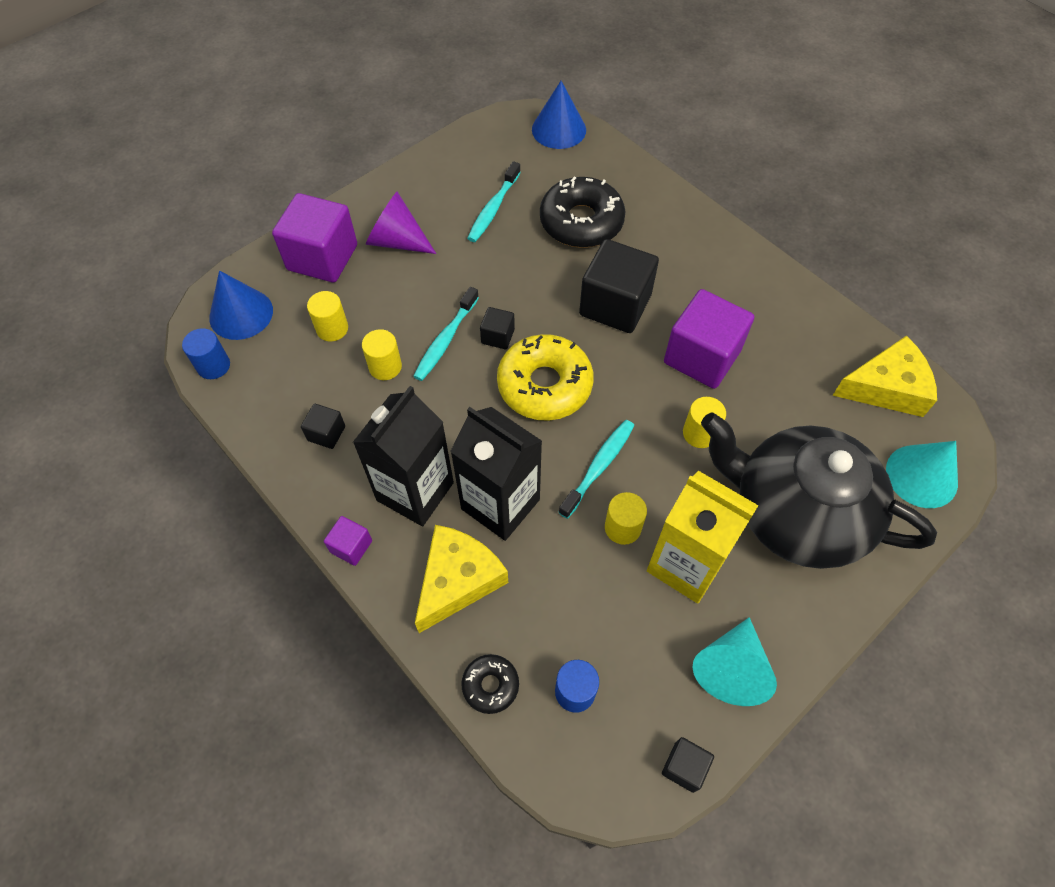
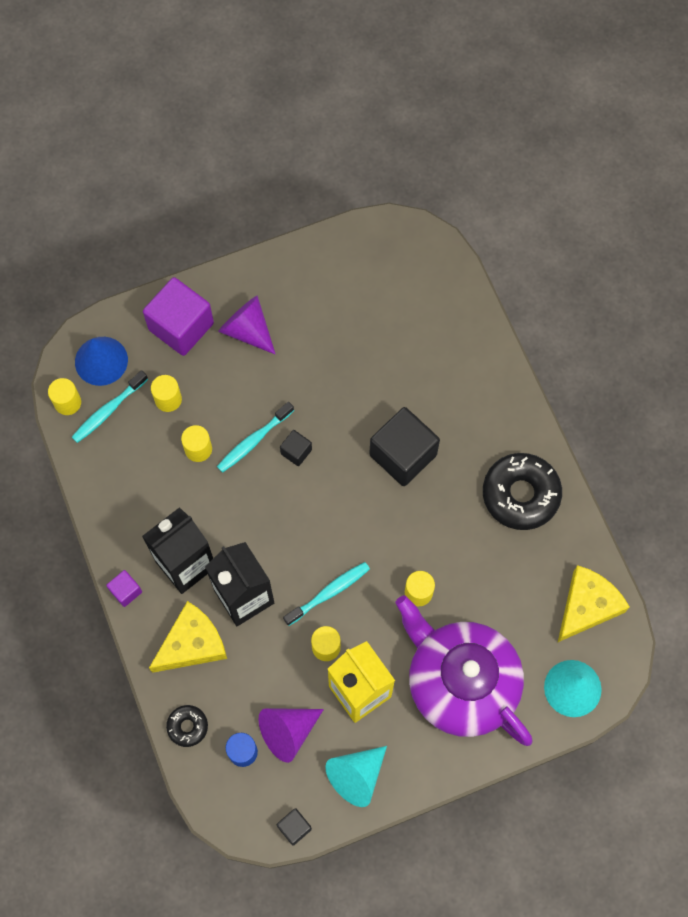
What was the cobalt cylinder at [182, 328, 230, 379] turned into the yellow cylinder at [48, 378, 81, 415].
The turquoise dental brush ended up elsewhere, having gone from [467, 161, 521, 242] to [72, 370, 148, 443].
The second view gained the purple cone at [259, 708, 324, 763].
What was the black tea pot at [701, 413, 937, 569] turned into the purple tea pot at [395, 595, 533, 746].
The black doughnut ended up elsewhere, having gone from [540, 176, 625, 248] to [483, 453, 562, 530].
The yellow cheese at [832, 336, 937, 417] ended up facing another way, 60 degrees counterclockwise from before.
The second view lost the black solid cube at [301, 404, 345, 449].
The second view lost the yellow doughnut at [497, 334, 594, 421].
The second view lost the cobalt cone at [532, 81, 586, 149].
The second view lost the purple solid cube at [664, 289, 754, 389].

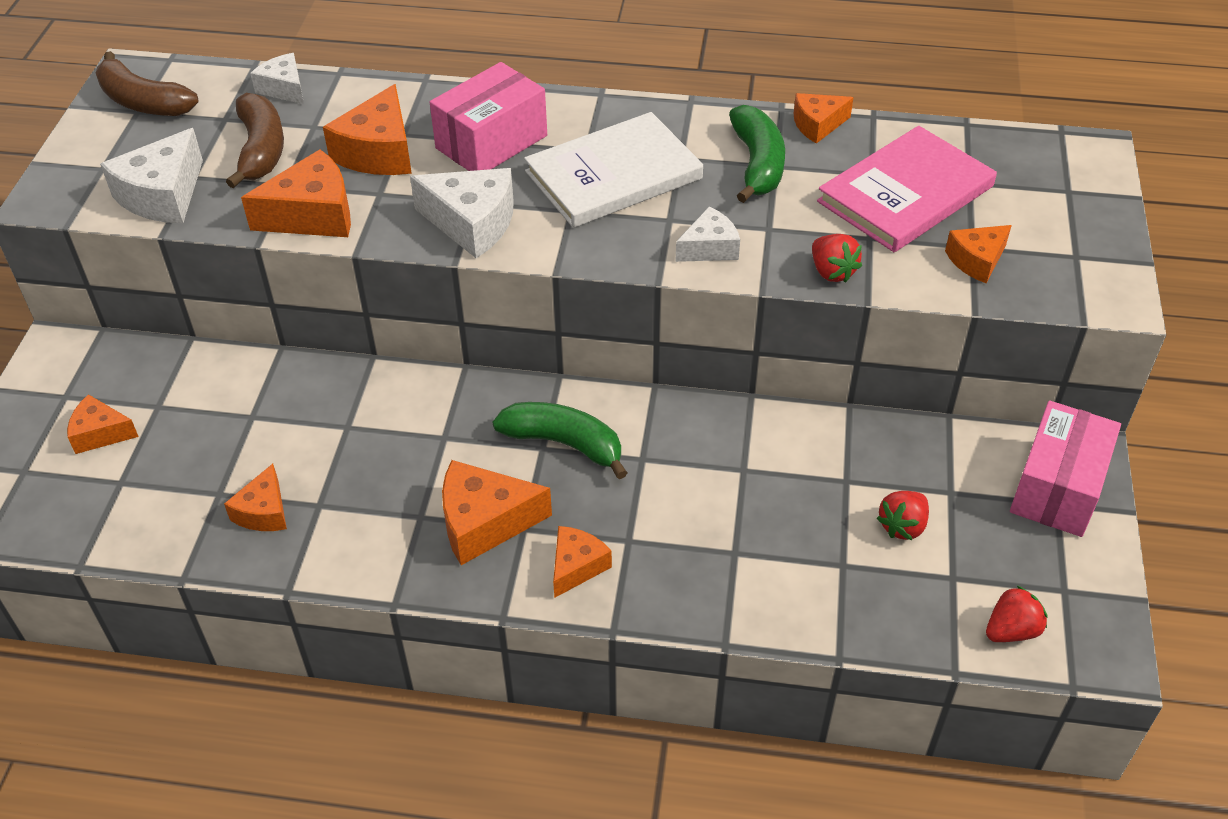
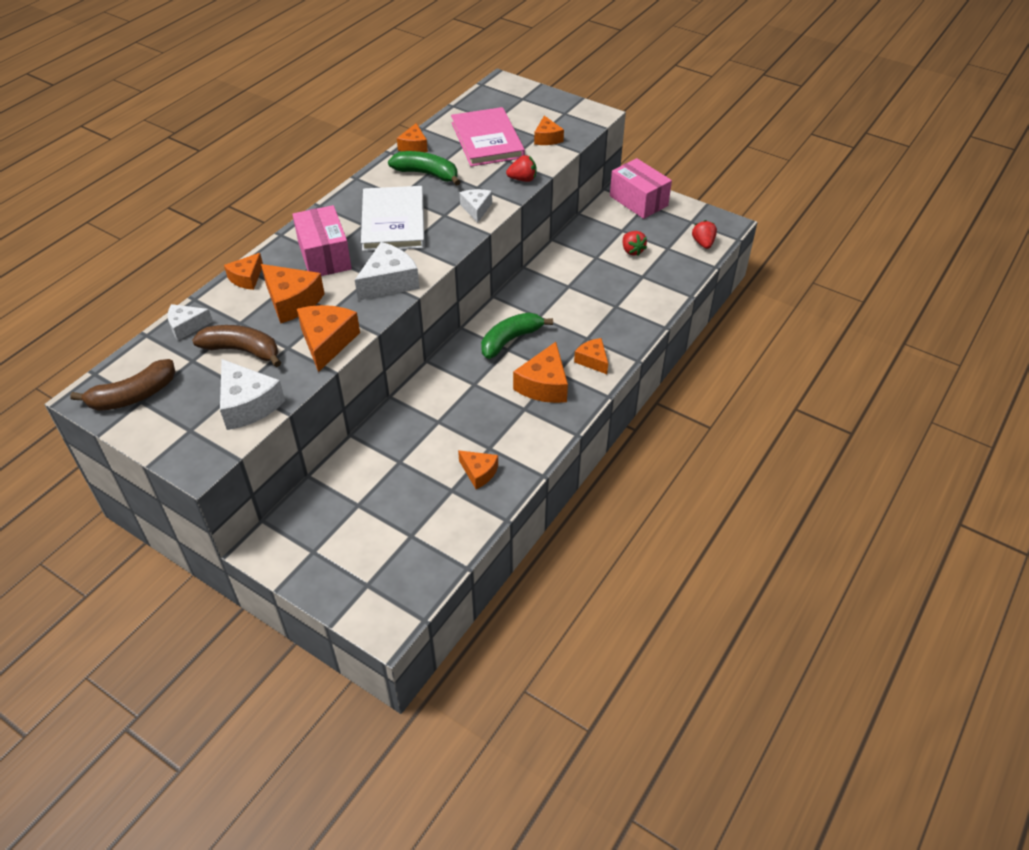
The bright orange cheese ended up elsewhere, having gone from [67, 394, 139, 454] to [224, 253, 263, 290].

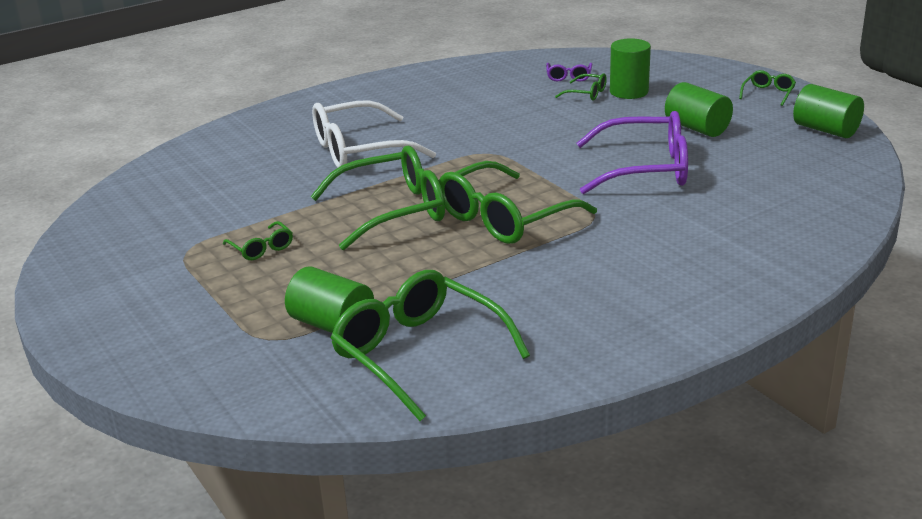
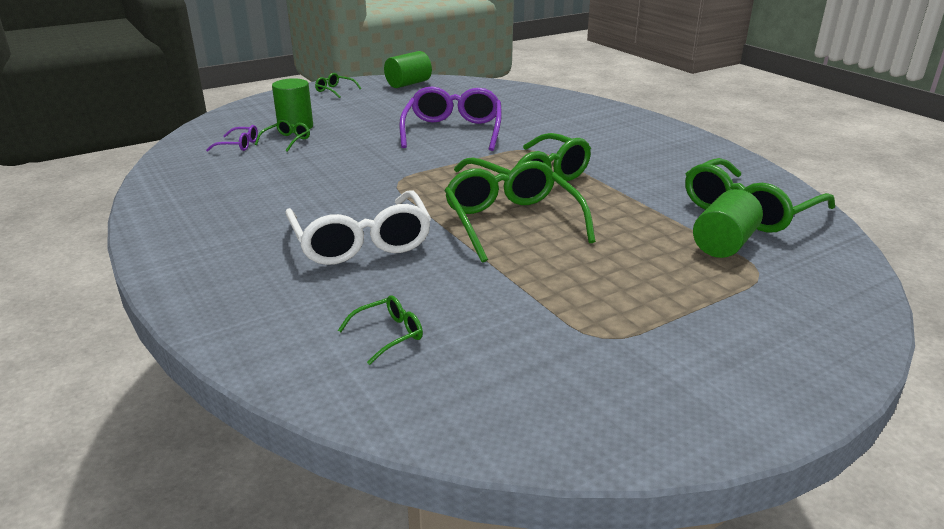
The green glasses ended up elsewhere, having gone from [223, 221, 293, 260] to [338, 295, 423, 365].
The second view lost the green cylinder at [665, 82, 733, 137].

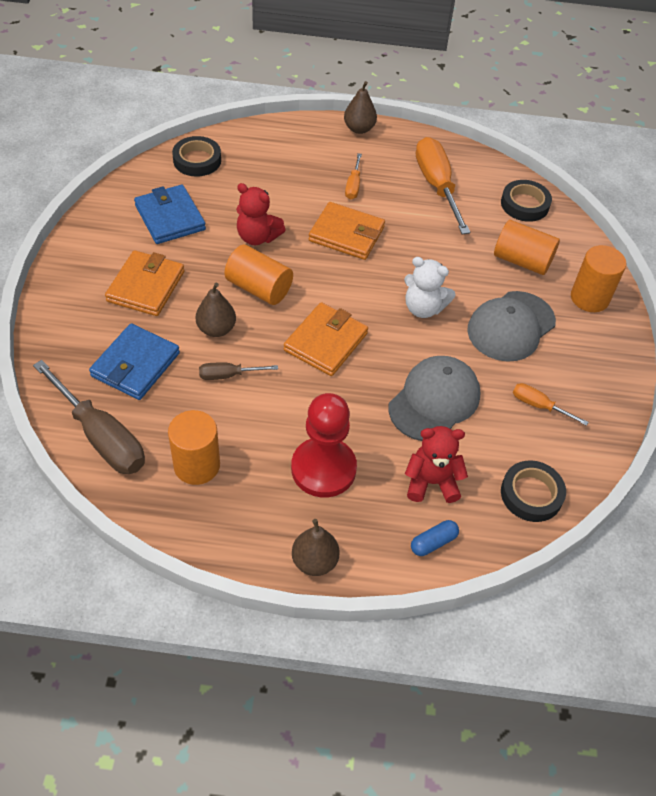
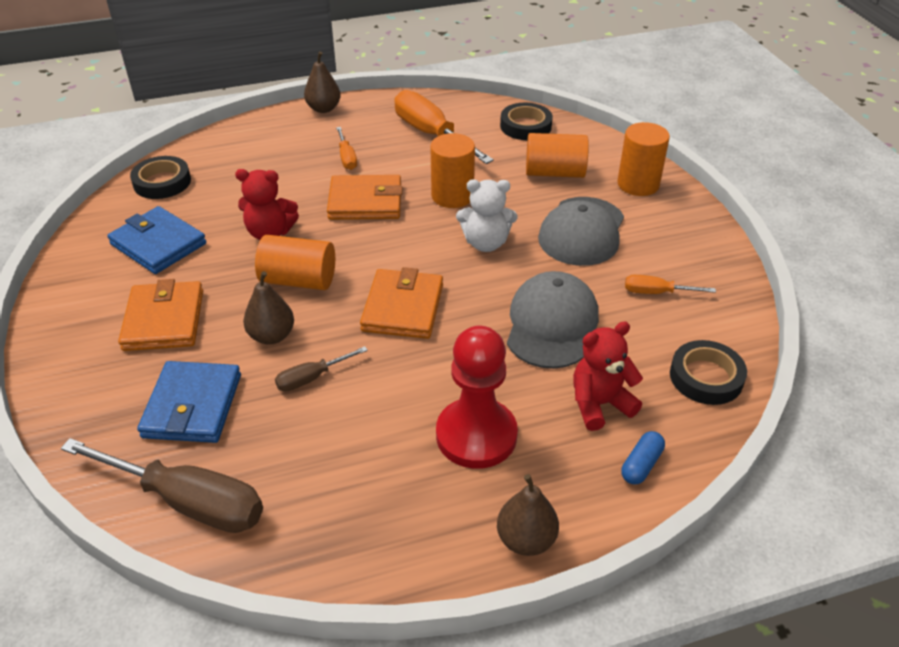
The bright orange cylinder ended up elsewhere, having gone from [168, 410, 220, 485] to [431, 133, 475, 208].

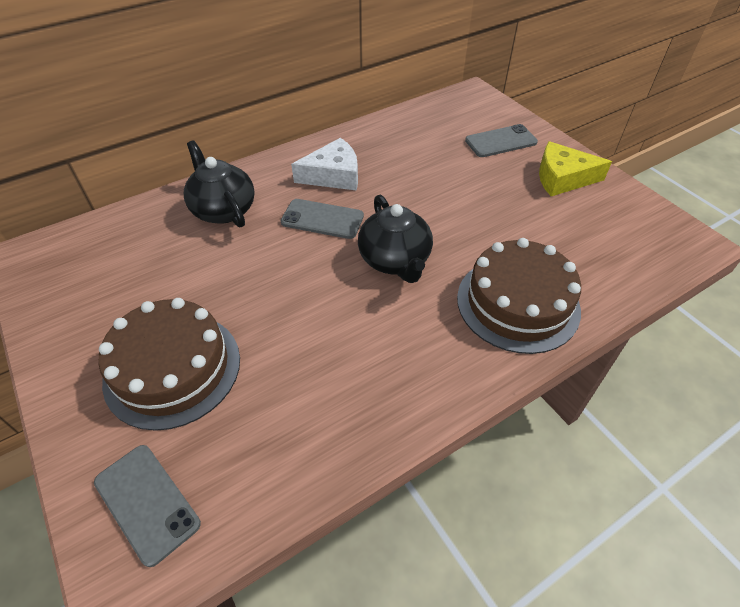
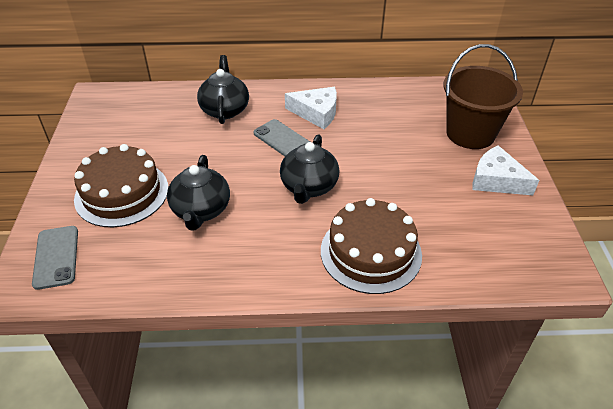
The second view gained the black tea pot at [167, 155, 230, 230].
Where the ash-grey phone stood at [465, 124, 538, 157], the brown sand bucket came to stand at [443, 44, 523, 149].
What was the yellow cheese at [539, 141, 612, 196] turned into the pure white cheese at [472, 145, 539, 195].

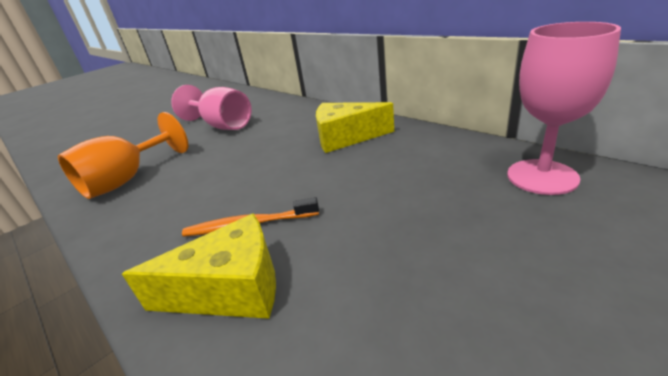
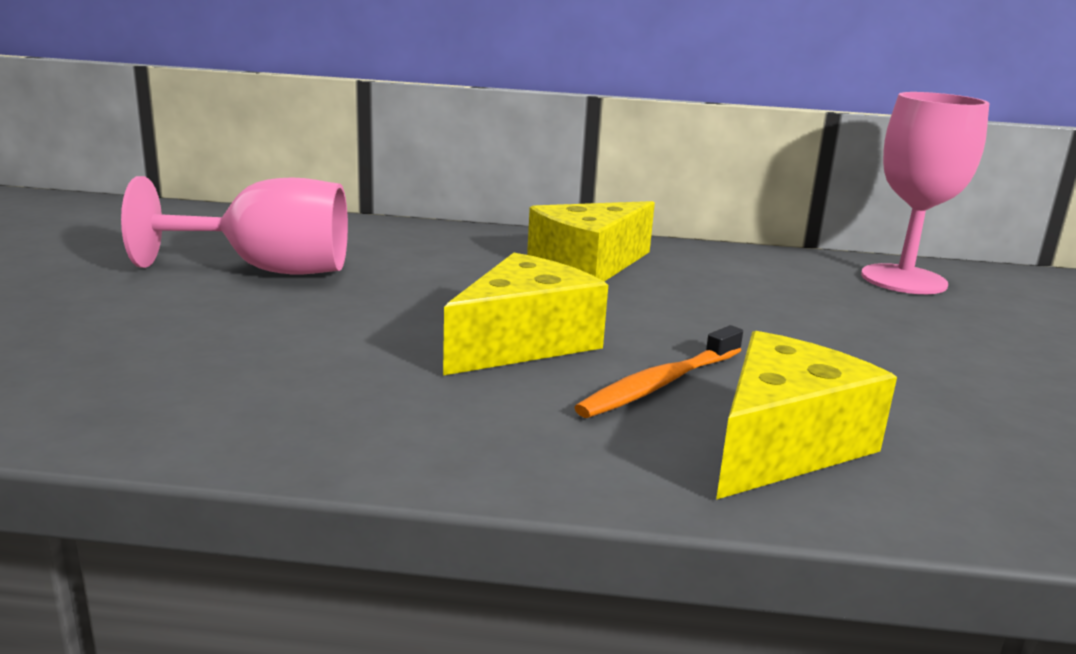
The second view gained the yellow cheese at [443, 253, 608, 376].
The second view lost the bright orange wine glass at [58, 112, 188, 199].

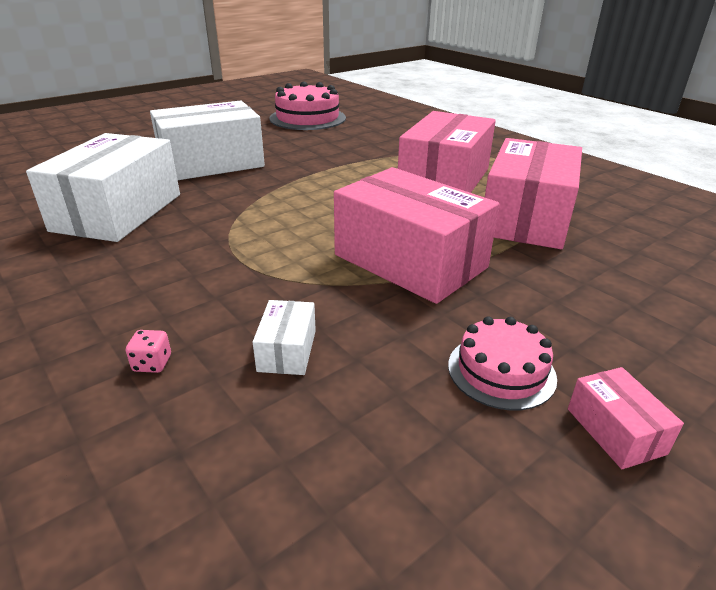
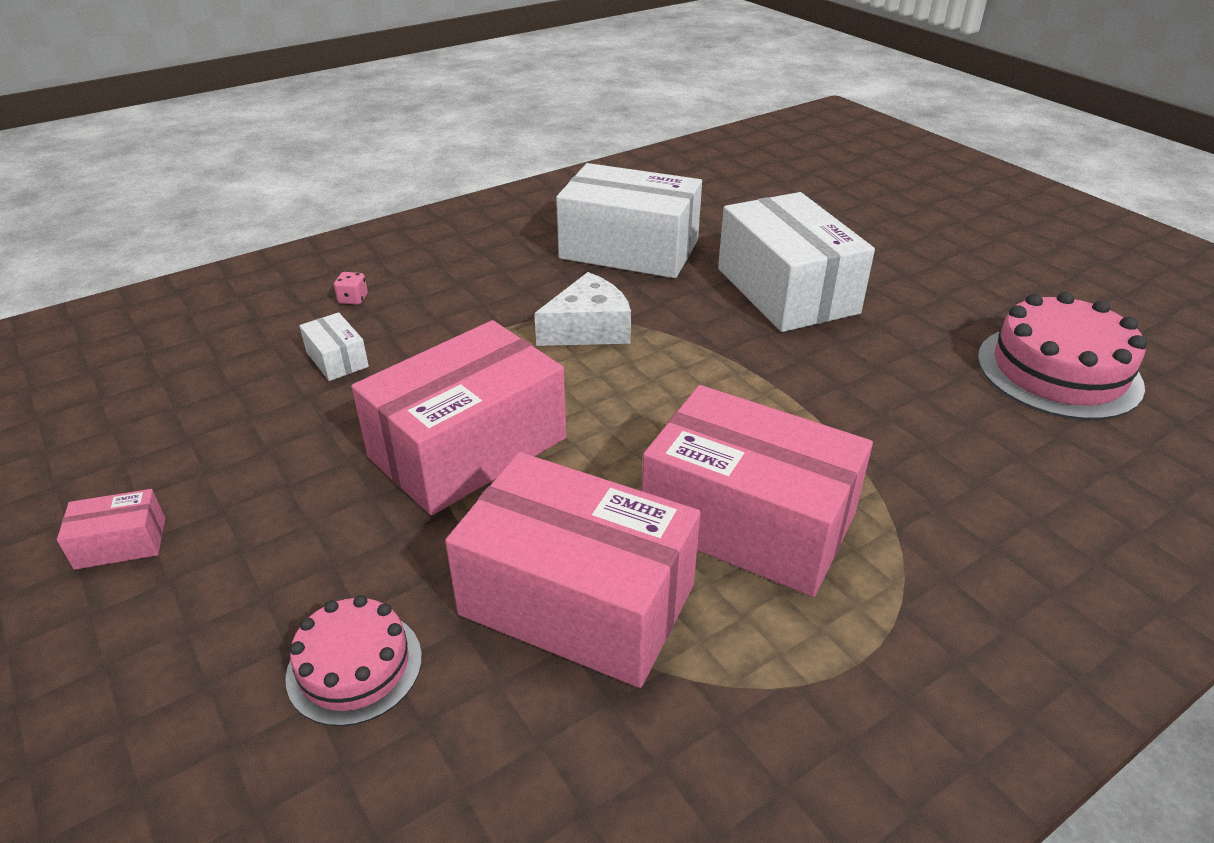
The rosy cake ended up elsewhere, having gone from [448, 316, 557, 410] to [285, 595, 422, 726].
The pure white package at [253, 300, 316, 375] ended up facing another way, 45 degrees clockwise from before.
The second view gained the pure white cheese at [534, 272, 631, 346].

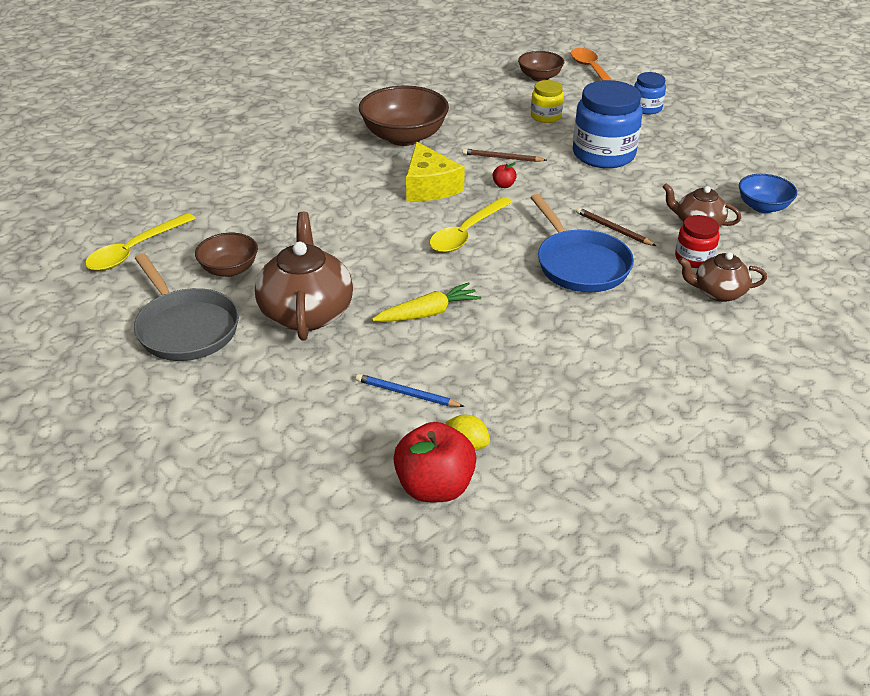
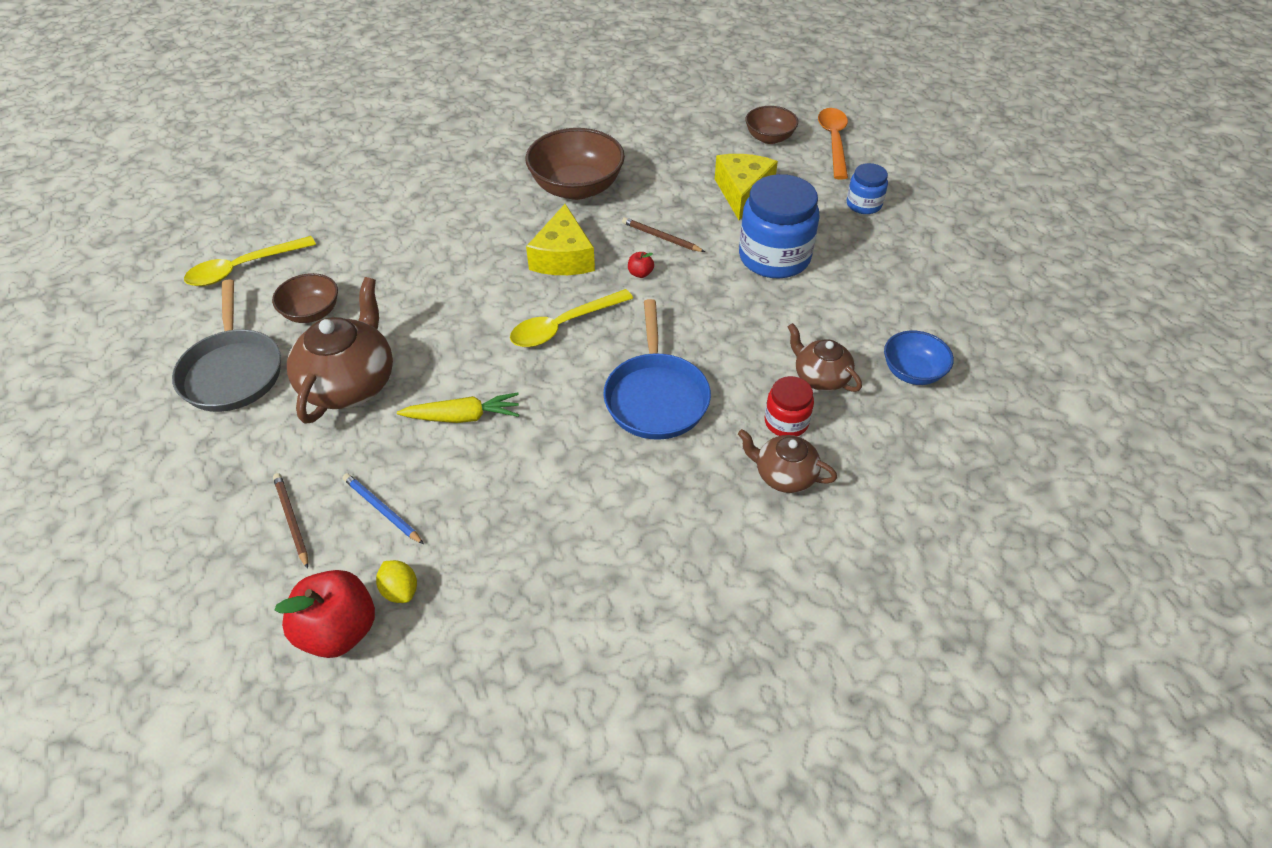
The brown pencil ended up elsewhere, having gone from [576, 207, 656, 246] to [273, 473, 308, 569].
Where the yellow jar stood at [531, 80, 564, 123], the yellow cheese came to stand at [715, 154, 778, 220].

